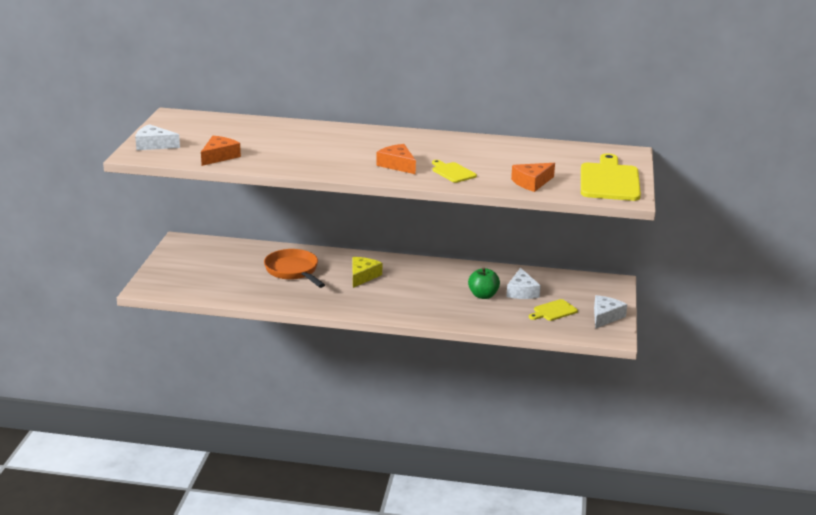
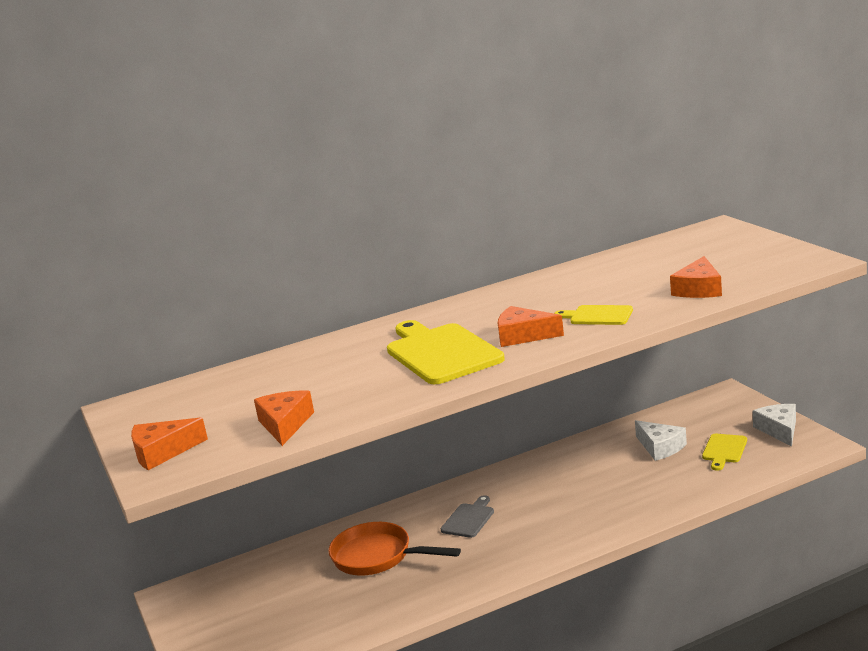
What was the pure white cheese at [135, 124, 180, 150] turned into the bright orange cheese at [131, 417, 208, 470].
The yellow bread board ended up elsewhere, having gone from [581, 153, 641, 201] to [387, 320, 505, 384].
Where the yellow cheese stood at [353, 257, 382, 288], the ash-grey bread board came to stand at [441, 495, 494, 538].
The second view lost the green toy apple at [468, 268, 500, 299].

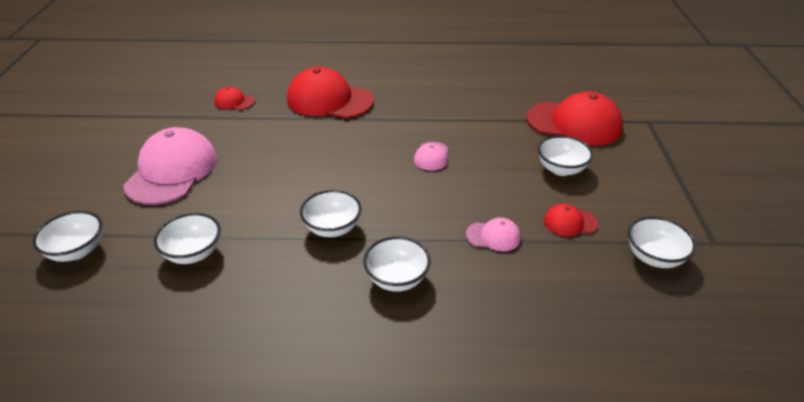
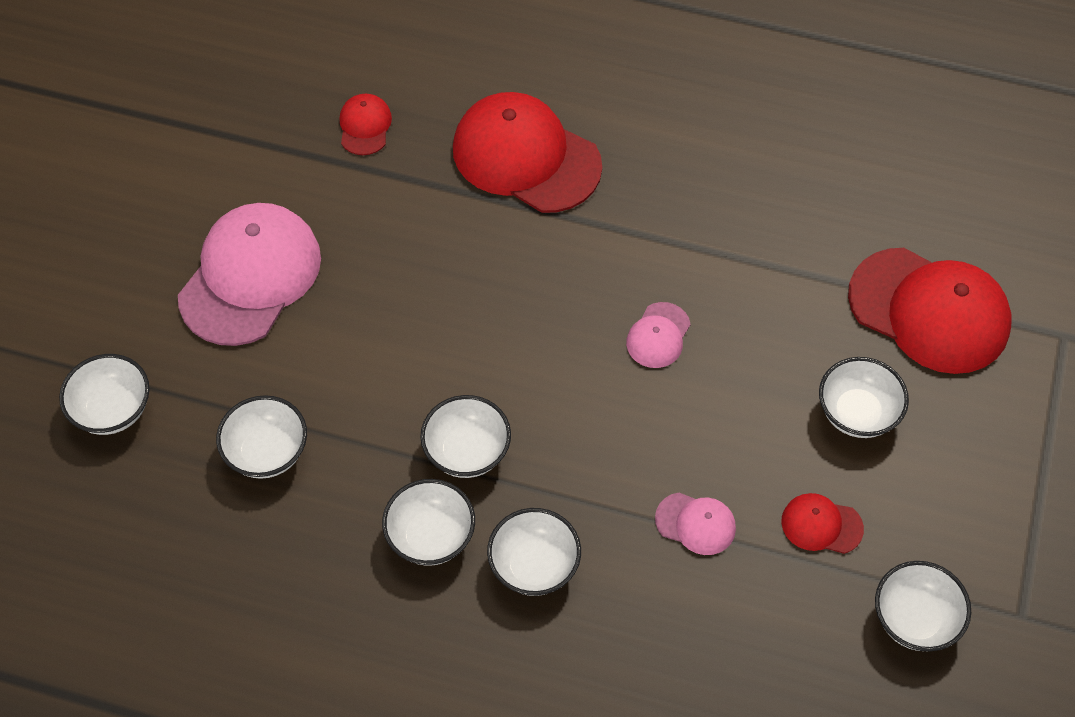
The red cap at [214, 87, 255, 110] ended up facing another way, 60 degrees clockwise from before.
The second view gained the pure white bowl at [382, 479, 475, 566].

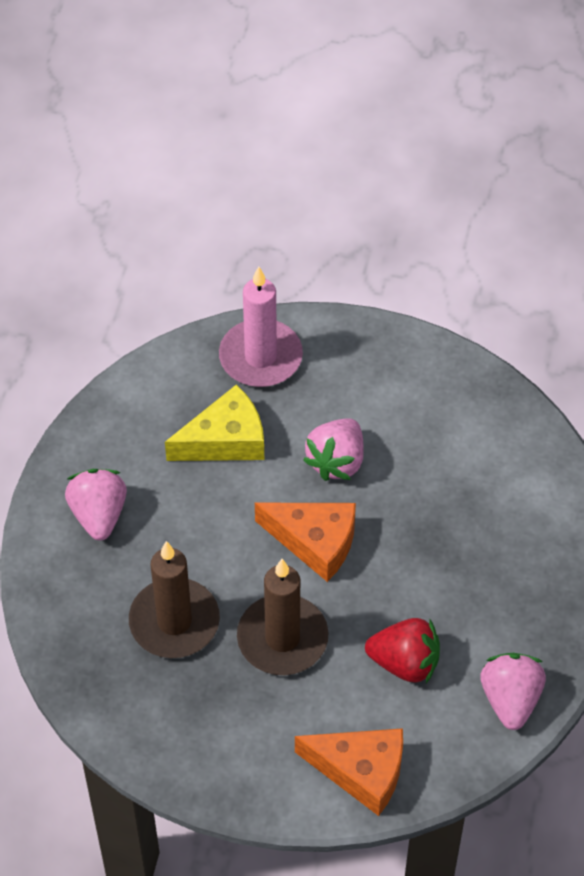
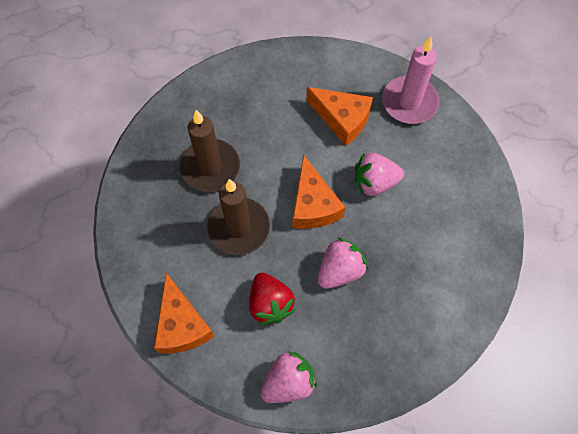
What was the yellow cheese at [165, 384, 264, 461] turned into the bright orange cheese at [306, 87, 373, 146].
The rosy strawberry ended up elsewhere, having gone from [65, 469, 127, 540] to [318, 238, 368, 289].

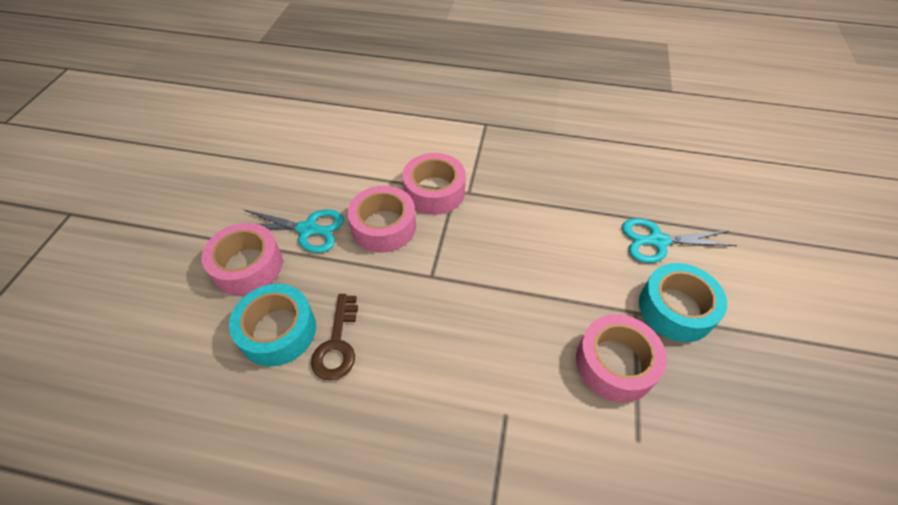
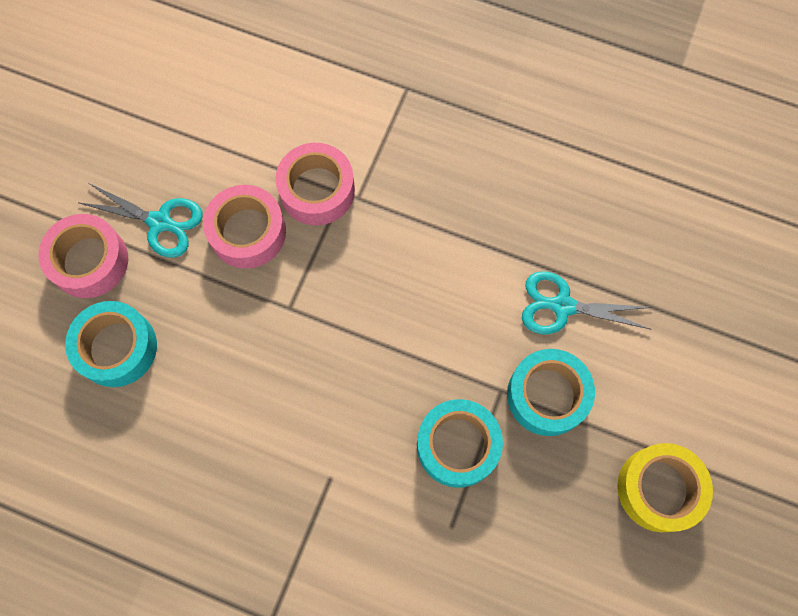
What was the rosy sticky tape at [576, 314, 667, 402] turned into the turquoise sticky tape at [417, 399, 503, 488].
The second view gained the yellow sticky tape at [617, 443, 713, 532].
The second view lost the brown key at [311, 294, 358, 380].

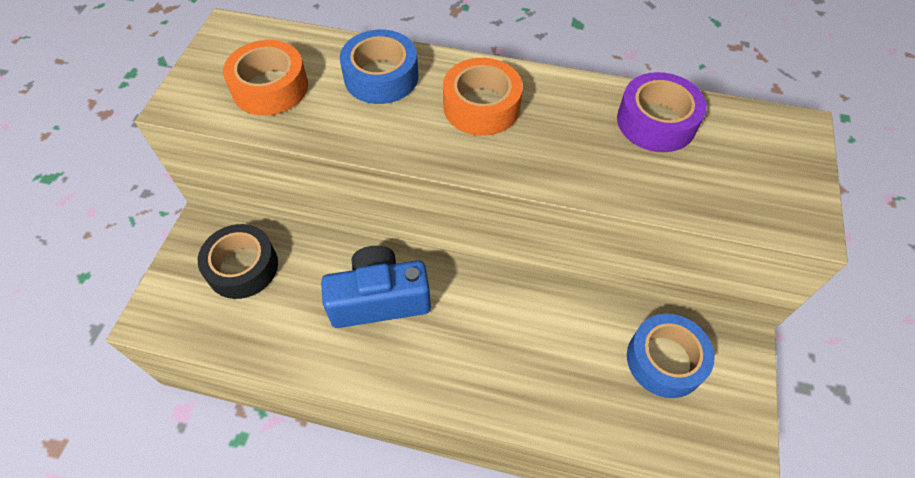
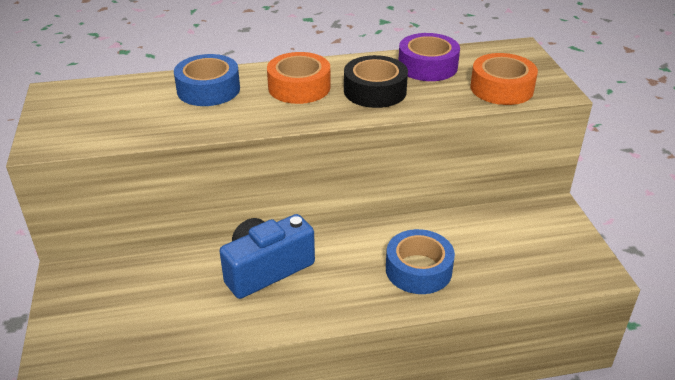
The black sticky tape ended up elsewhere, having gone from [198, 224, 278, 299] to [344, 55, 408, 108].
The cobalt sticky tape ended up elsewhere, having gone from [627, 314, 715, 398] to [386, 229, 455, 294].
The bright orange sticky tape ended up elsewhere, having gone from [223, 40, 308, 116] to [470, 53, 538, 105].

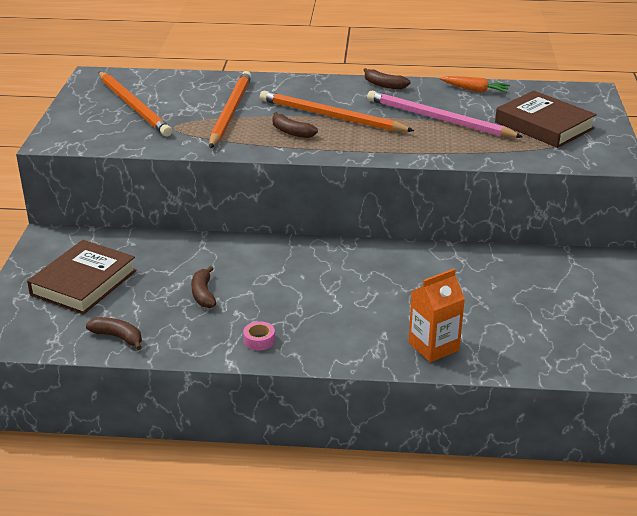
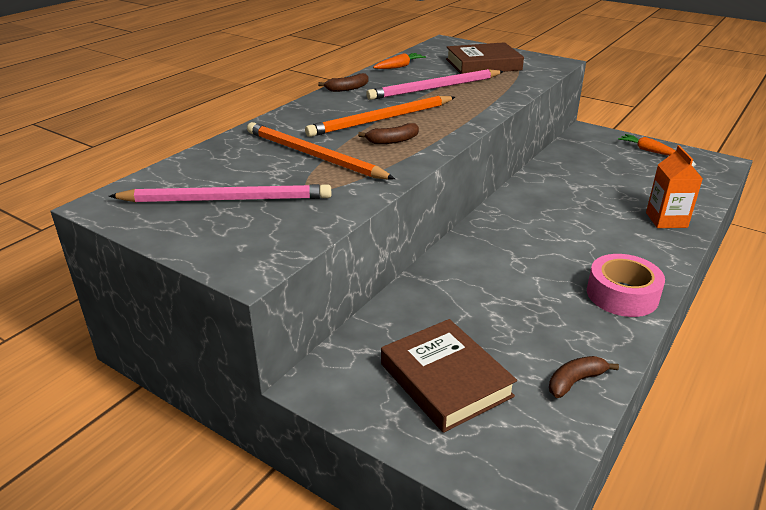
What was the bright orange pencil at [99, 72, 172, 136] turned into the rosy pencil at [109, 184, 331, 203].
The size of the rosy sticky tape at [243, 321, 275, 350] changed by a factor of 2.19.
The second view gained the bright orange root vegetable at [618, 134, 676, 156].
The second view lost the brown toy banana at [191, 266, 216, 308].

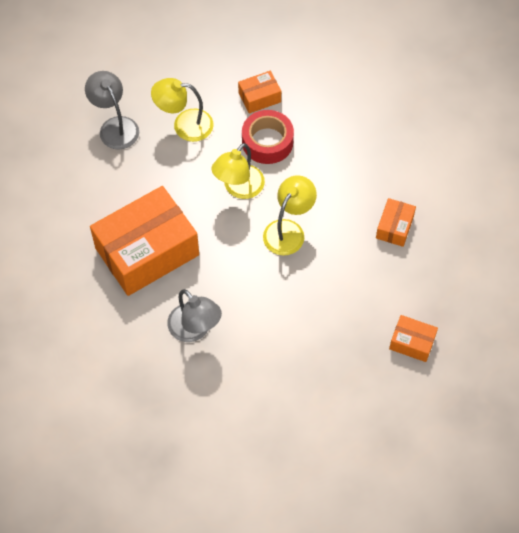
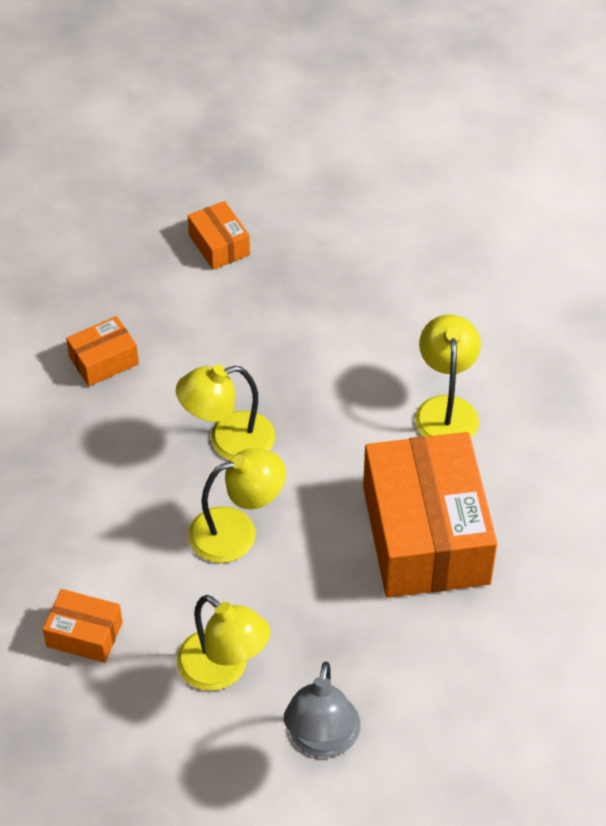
The bright orange package at [90, 186, 199, 296] ended up facing another way, 75 degrees clockwise from before.
What was the ash-grey lamp at [167, 289, 222, 342] turned into the yellow lamp at [415, 314, 481, 438].
The second view lost the red sticky tape at [242, 110, 294, 164].

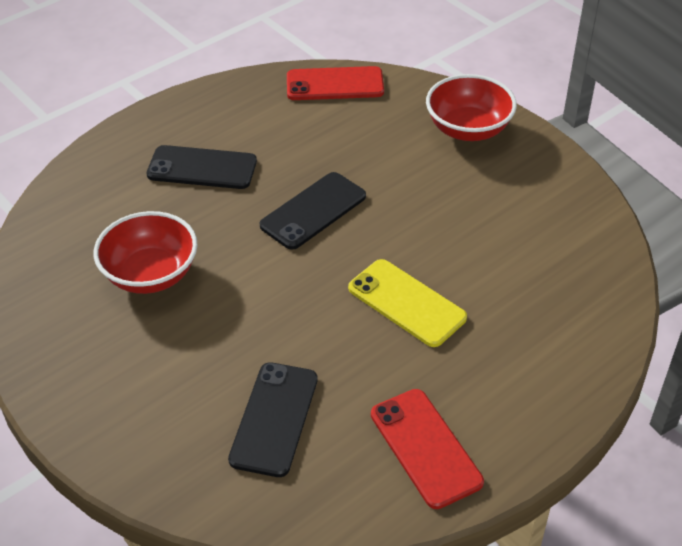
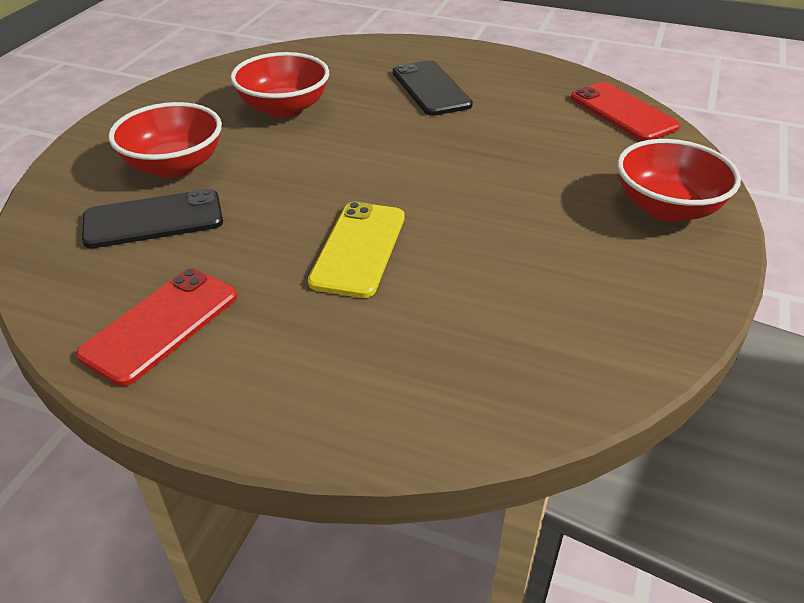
The second view gained the red bowl at [108, 102, 222, 178].
The second view lost the black phone at [260, 172, 366, 250].

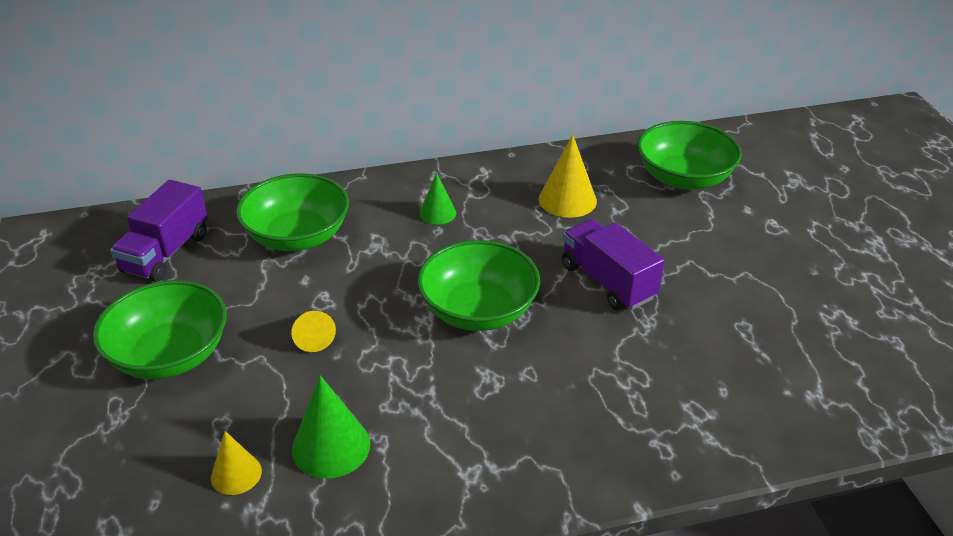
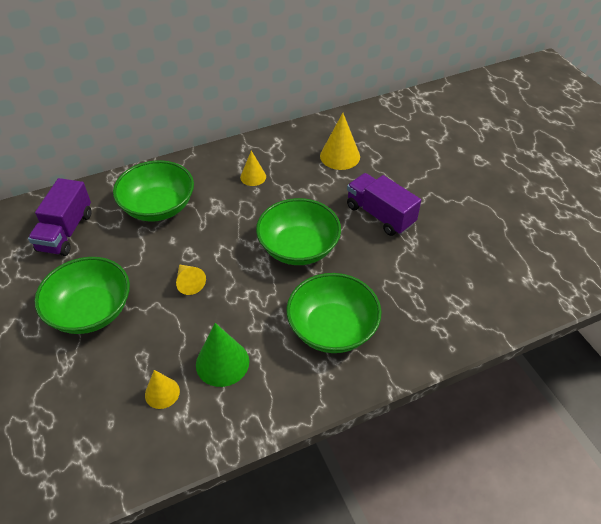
What was the green cone at [419, 173, 456, 225] turned into the yellow cone at [240, 151, 266, 186].
The green bowl ended up elsewhere, having gone from [637, 121, 742, 190] to [286, 273, 382, 353].

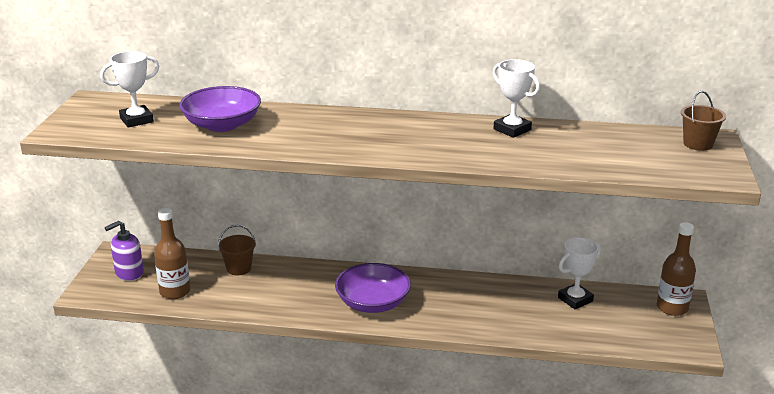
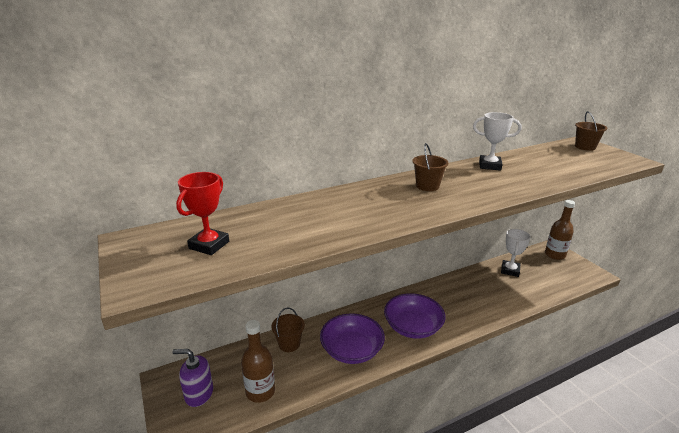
The purple soap dispenser at [105, 221, 144, 281] ended up facing another way, 75 degrees clockwise from before.
What was the pure white award cup at [100, 51, 159, 128] turned into the red award cup at [176, 172, 229, 255].
The purple bowl ended up elsewhere, having gone from [179, 86, 261, 132] to [320, 313, 385, 364].
The second view gained the brown sand bucket at [413, 143, 448, 191].

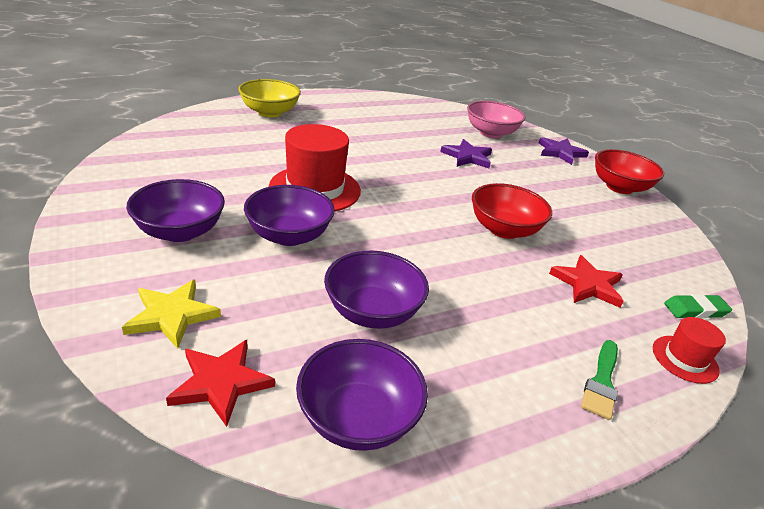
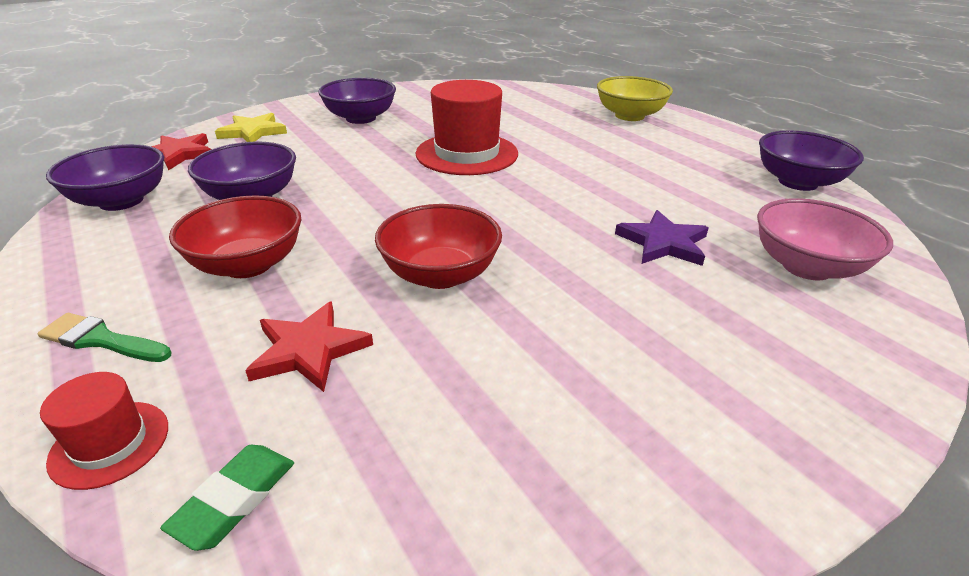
The green pencil eraser at [664, 294, 732, 318] ended up facing another way, 45 degrees clockwise from before.
The red bowl ended up elsewhere, having gone from [595, 149, 664, 194] to [169, 195, 301, 278].
The purple bowl ended up elsewhere, having gone from [244, 185, 335, 246] to [759, 130, 864, 191].
The second view lost the purple star at [539, 137, 589, 165].

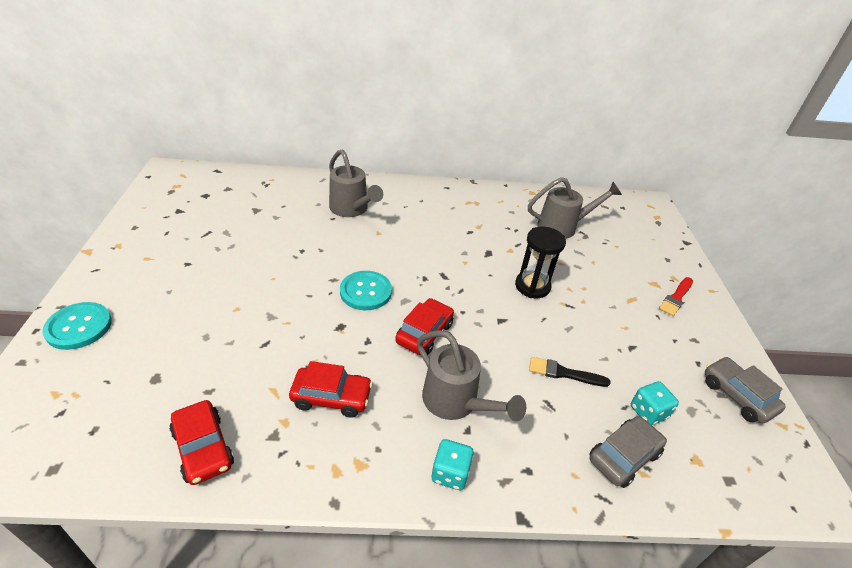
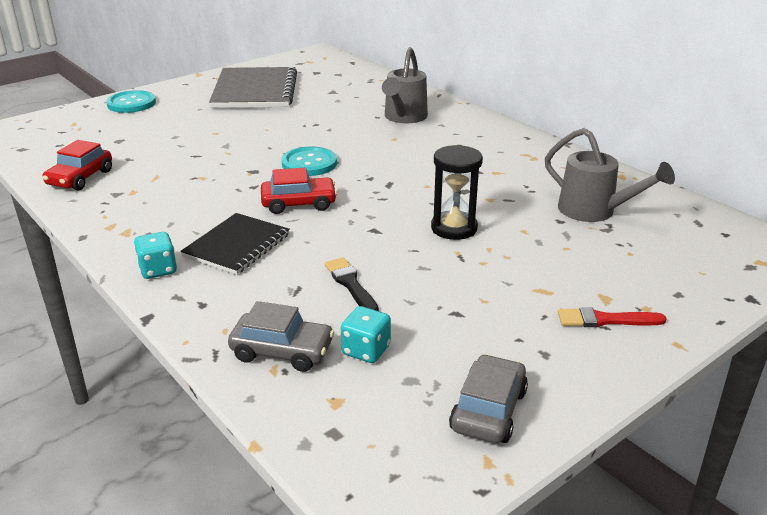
Where the ash-grey watering can stood at [417, 330, 526, 422], the black exercise book came to stand at [181, 213, 290, 275].
The second view gained the ash-grey exercise book at [209, 67, 297, 108].
The second view lost the red toy car at [289, 361, 373, 418].

